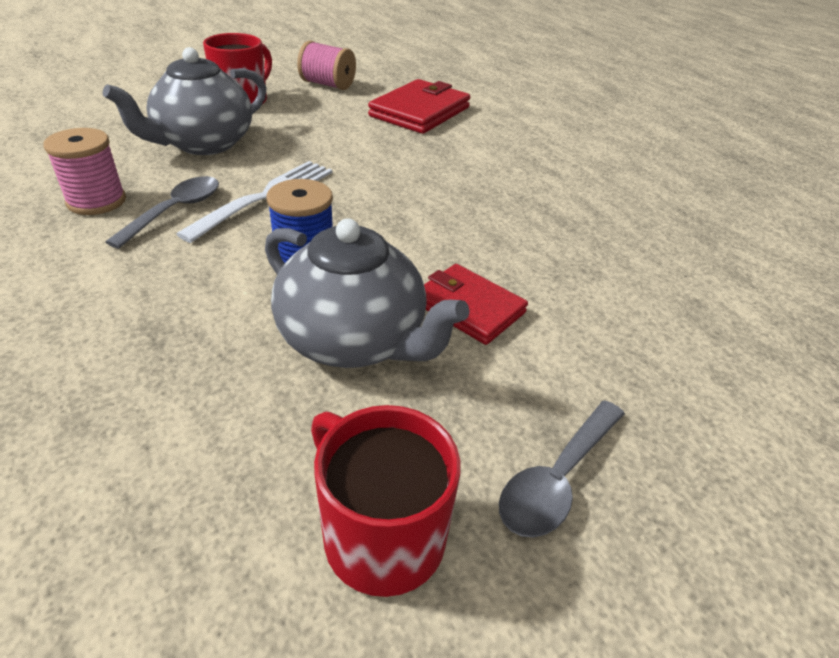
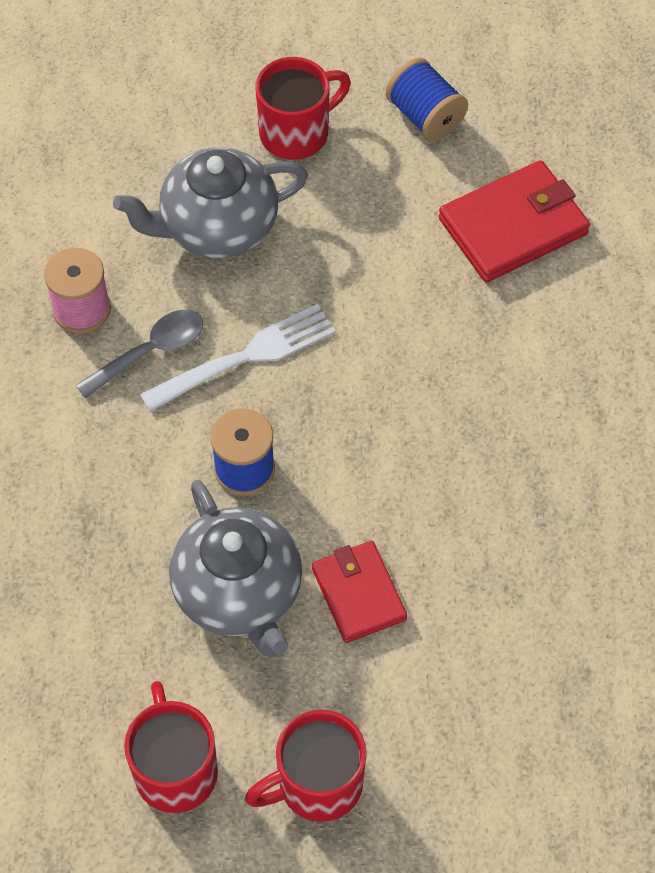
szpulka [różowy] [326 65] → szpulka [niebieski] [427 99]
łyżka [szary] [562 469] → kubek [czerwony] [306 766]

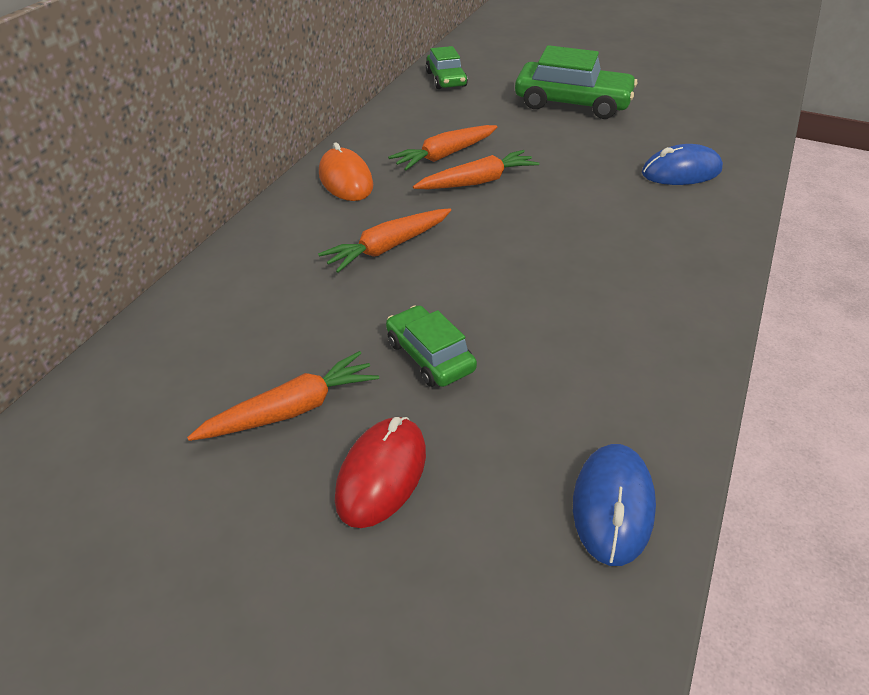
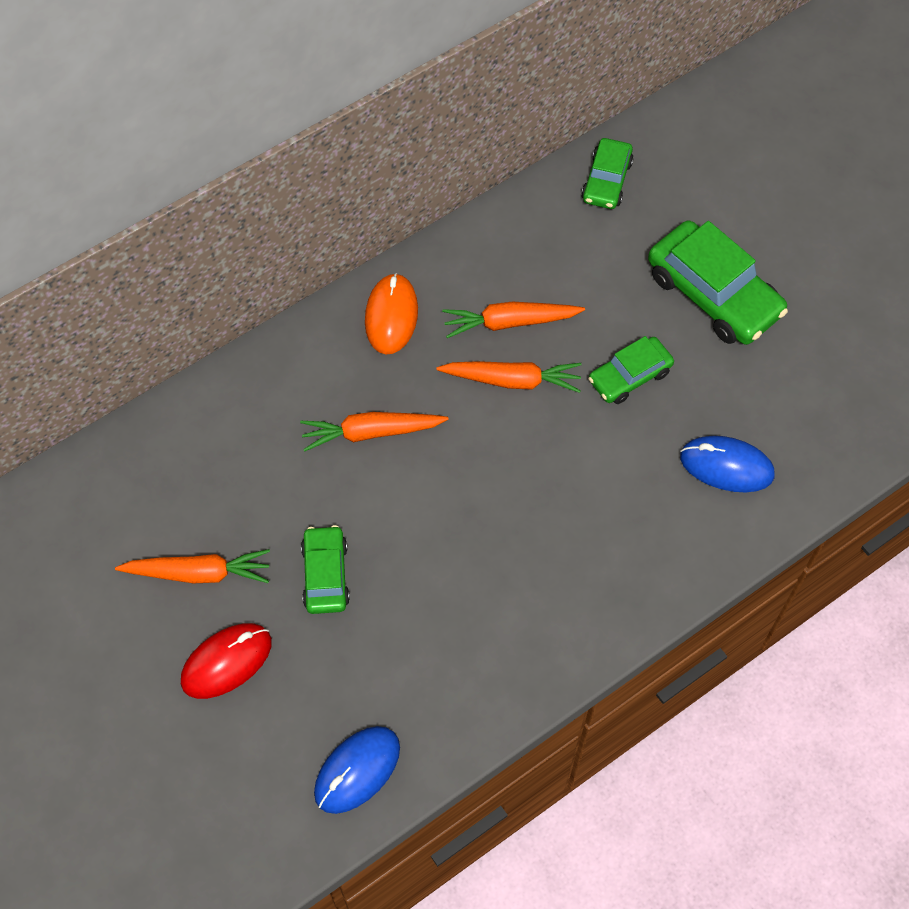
- → samochód [zielony] [631 370]

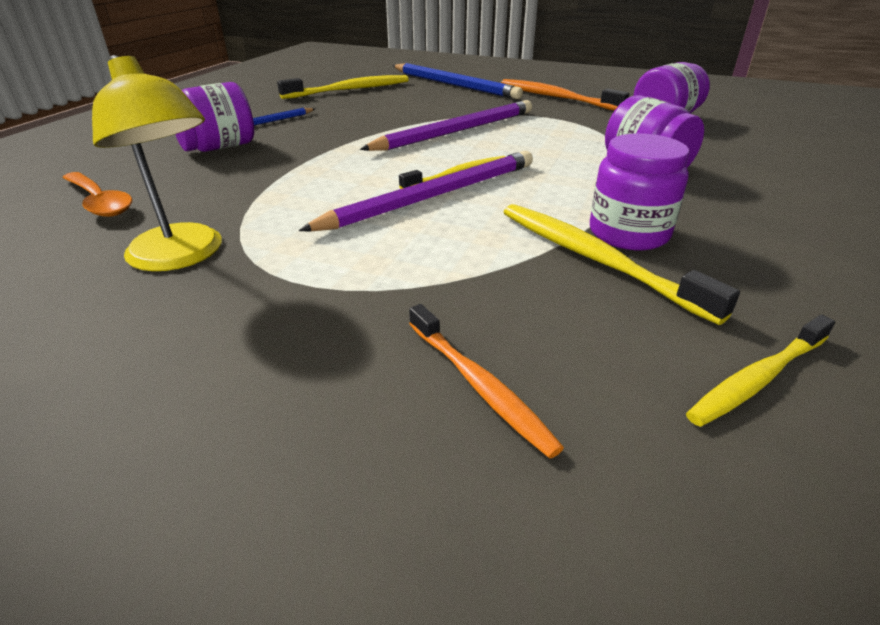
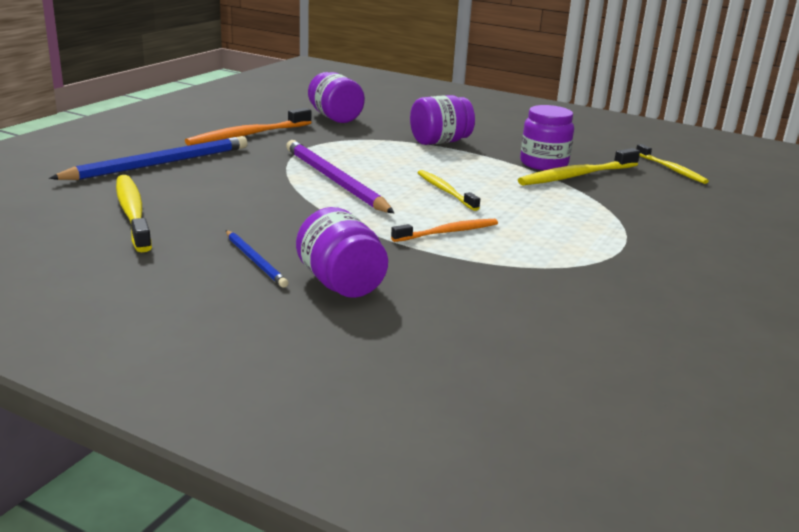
lampka [żółty] [157 163] → -
ołówek [fioletowy] [416 191] → -
łyżka [pomarańczowy] [97 194] → -
szczoteczka do zębów [pomarańczowy] [486 381] → szczoteczka do zębów [pomarańczowy] [444 230], shifted

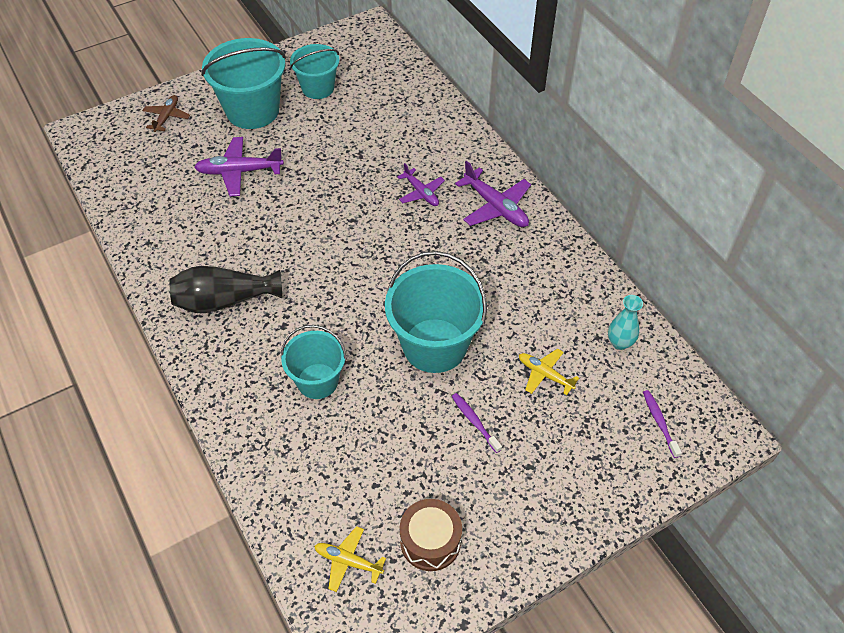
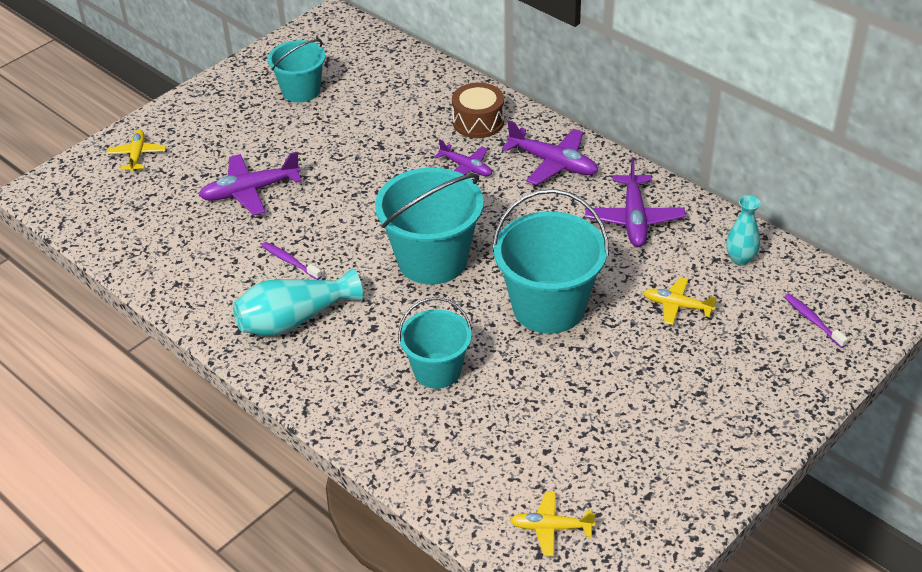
wiadro [turkusowy] [243 83] → wiadro [turkusowy] [429 226], shifted
samolot [brązowy] [166 113] → samolot [żółty] [136 151]
wazon [czarny] [225 289] → wazon [turkusowy] [298 302]
szczoteczka do zębów [fioletowy] [477 423] → szczoteczka do zębów [fioletowy] [291 261], shifted
bęben [brązowy] [431 535] → bęben [brązowy] [478 110], shifted
- → samolot [fioletowy] [635 202]

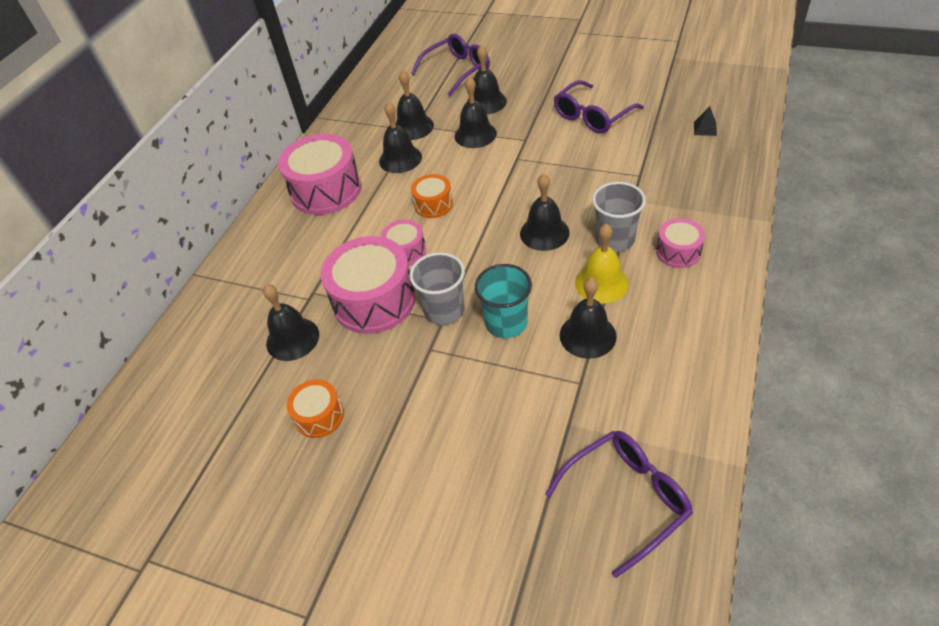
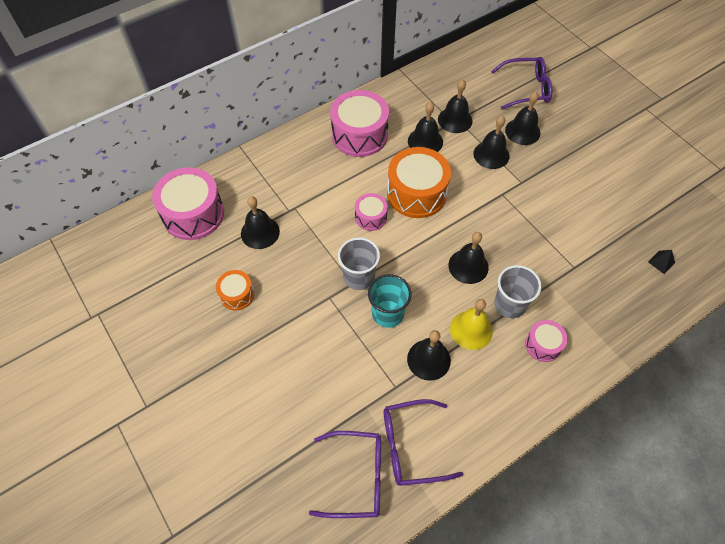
okulary [fioletowy] [599 106] → okulary [fioletowy] [423 442], shifted
bęben [pomarańczowy] [432 196] → bęben [pomarańczowy] [419 182], x1.91
bęben [różowy] [368 285] → bęben [różowy] [188 203], shifted

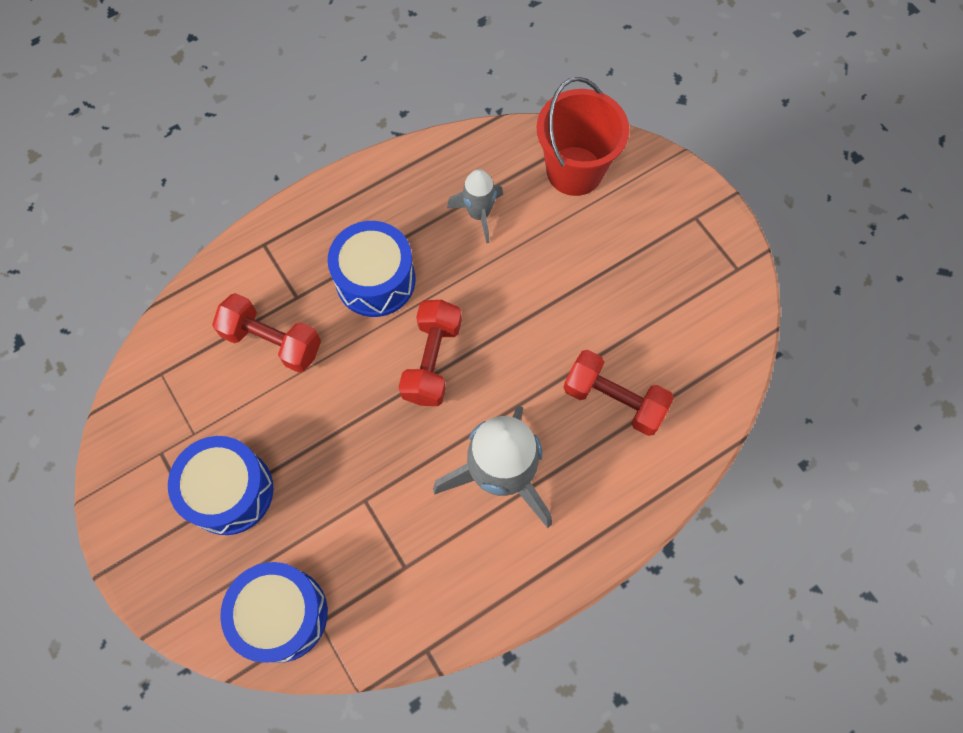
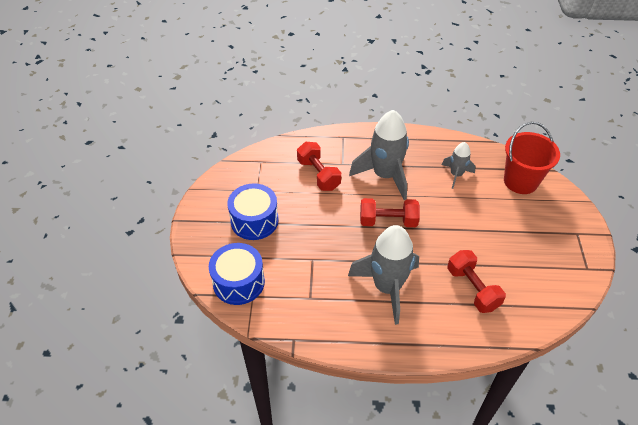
bęben [niebieski] [371 269] → rakieta [szary] [379 155]
hantel [czerwony] [430 353] → hantel [czerwony] [390 212], 45 degrees clockwise

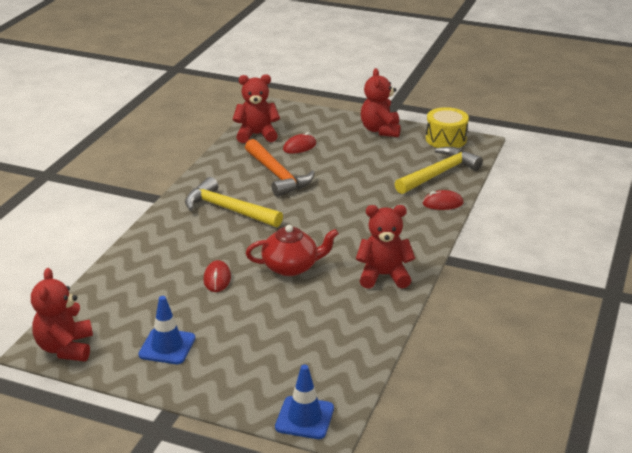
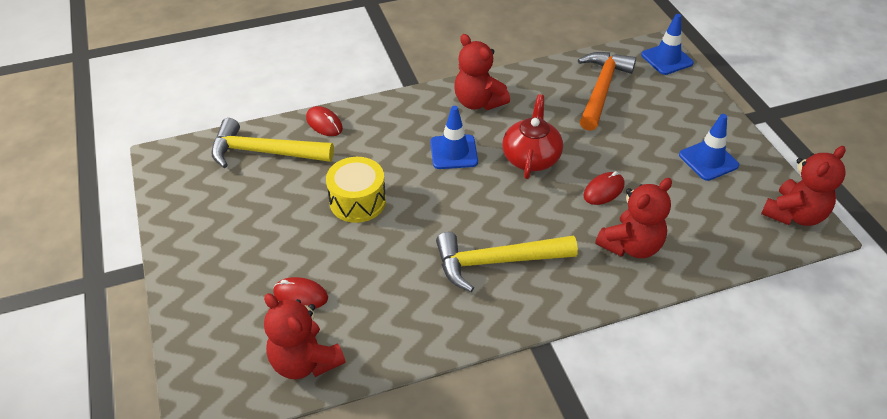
miś [czerwony] [381 102] → miś [czerwony] [633 218], shifted
bęben [żółty] [447 127] → bęben [żółty] [356 190], shifted
młotek [pomarańczowy] [280 168] → młotek [pomarańczowy] [607 91], shifted
młotek [żółty] [234 202] → młotek [żółty] [507 262], 90 degrees clockwise
imbryk [czerwony] [292 250] → imbryk [czerwony] [532 136], 60 degrees clockwise
- → pachołek [niebieski] [454 137]

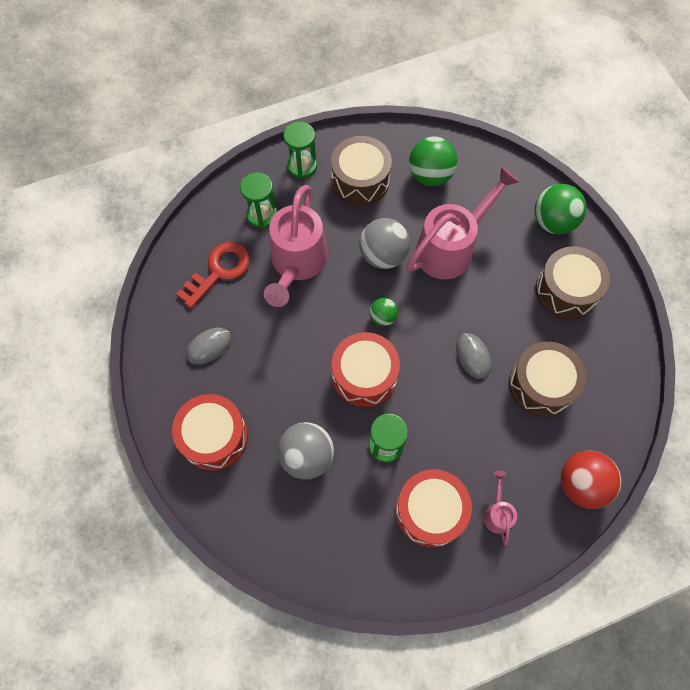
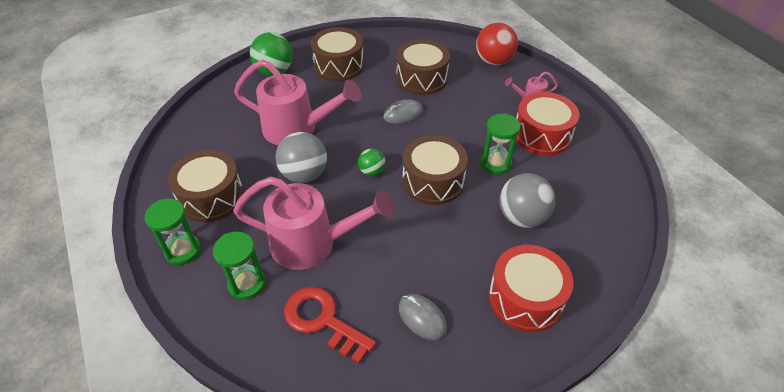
piłka [zielony] [433 161] → -
konewka [różowy] [463 223] → konewka [różowy] [297 102], 150 degrees clockwise
bęben [czerwony] [366 369] → bęben [brązowy] [435 170]

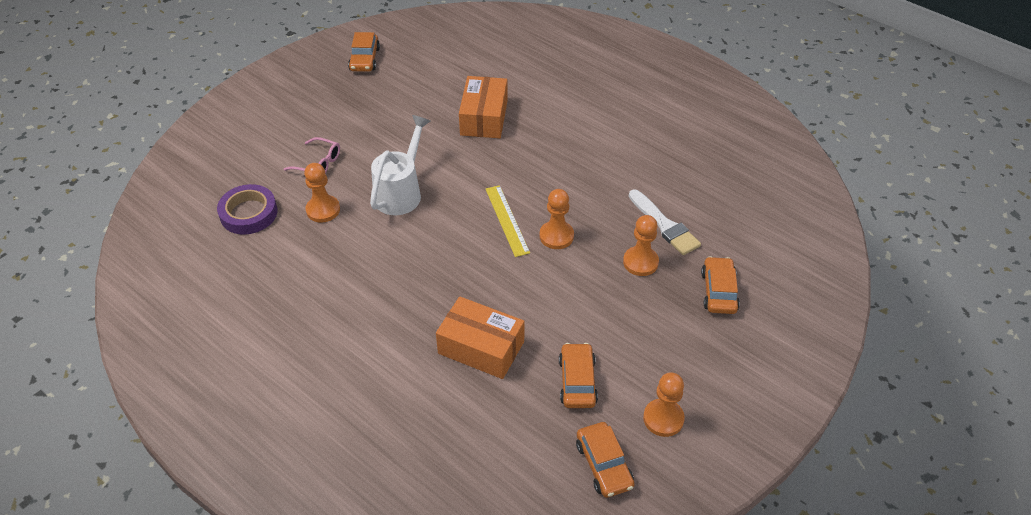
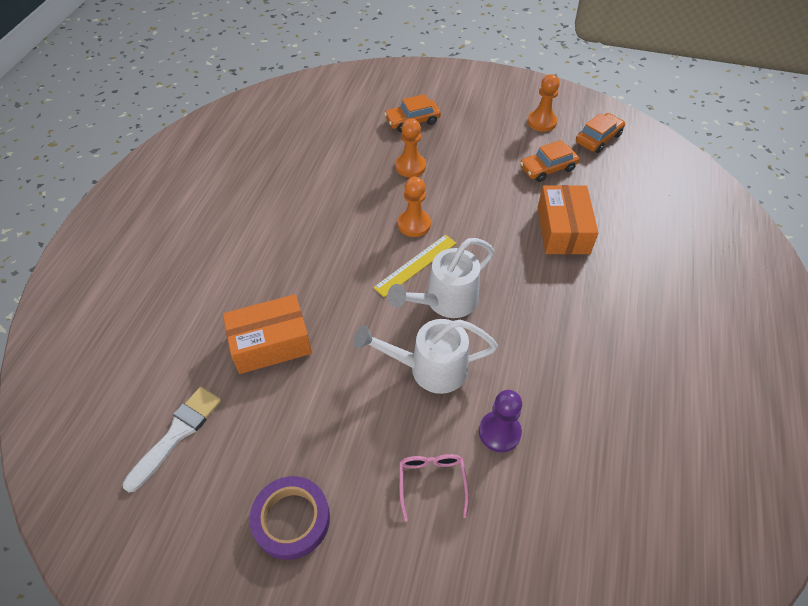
samochód [pomarańczowy] [364 52] → -
pionek [pomarańczowy] [322 193] → pionek [fioletowy] [500 421]
taśma klejąca [fioletowy] [247 209] → taśma klejąca [fioletowy] [289 518], shifted
pędzel [biały] [665 222] → pędzel [biały] [172 439], shifted
- → konewka [biały] [440 278]

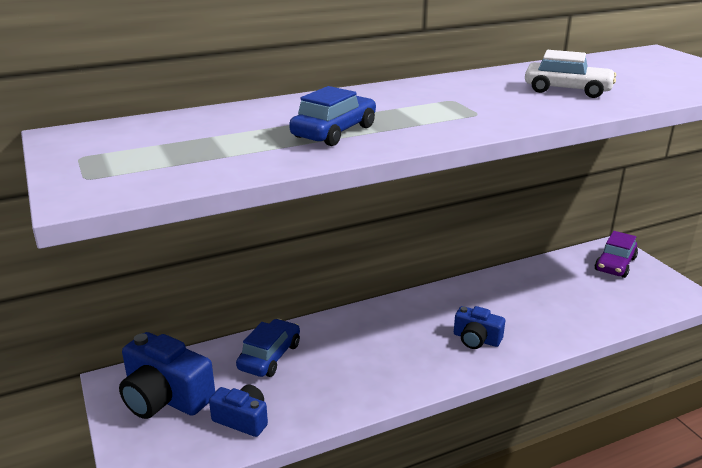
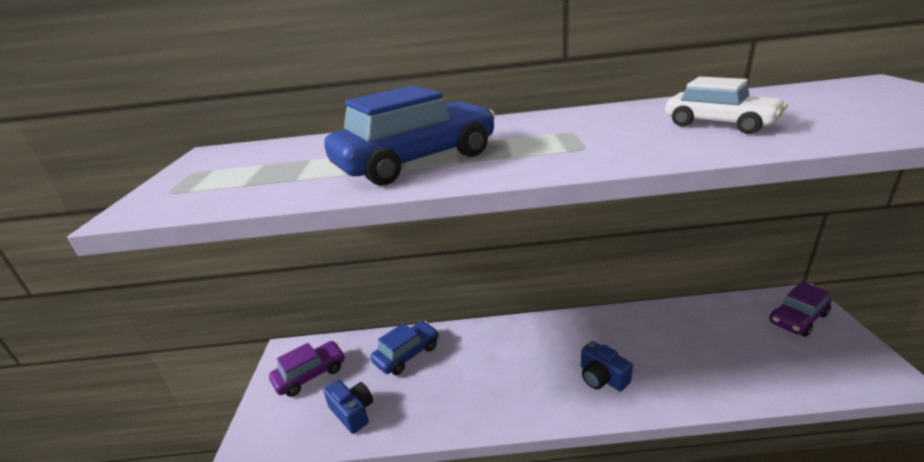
samochód [niebieski] [332 116] → samochód [niebieski] [410 135], x1.59
aparat fotograficzny [niebieski] [167 375] → samochód [fioletowy] [307 369]

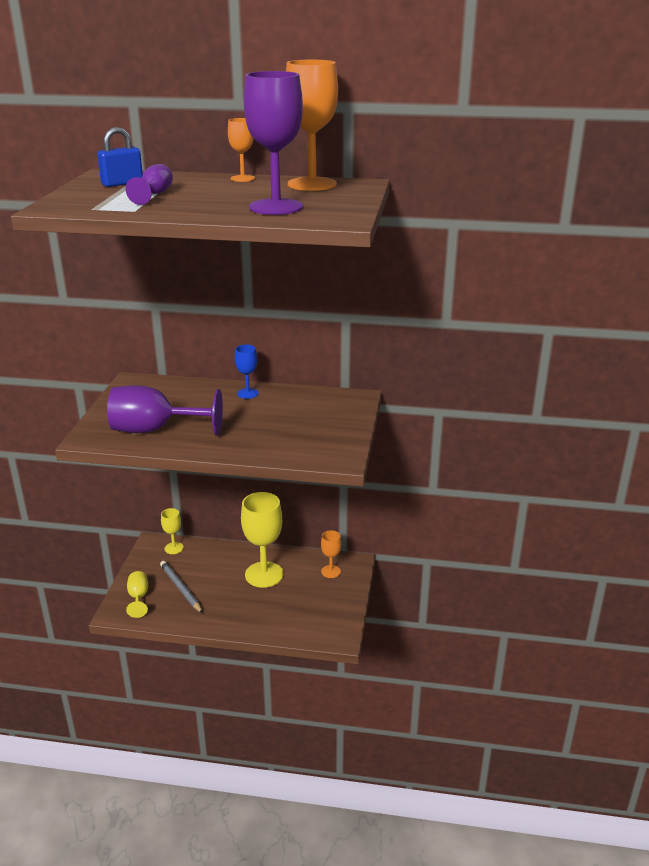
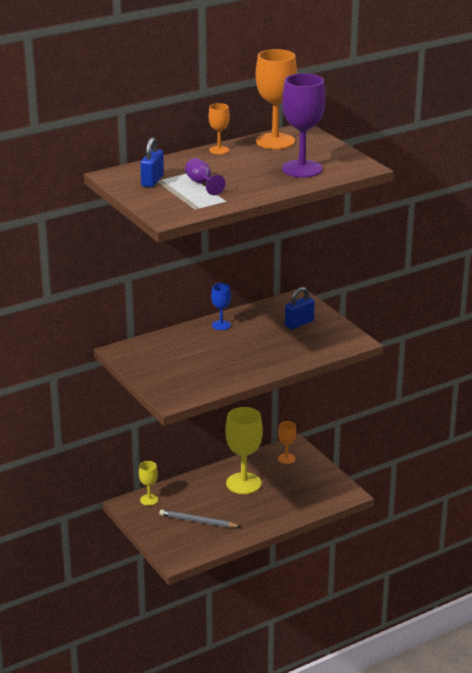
kielich [fioletowy] [165 410] → -
kielich [żółty] [137 594] → -
- → kłódka [niebieski] [300 308]

